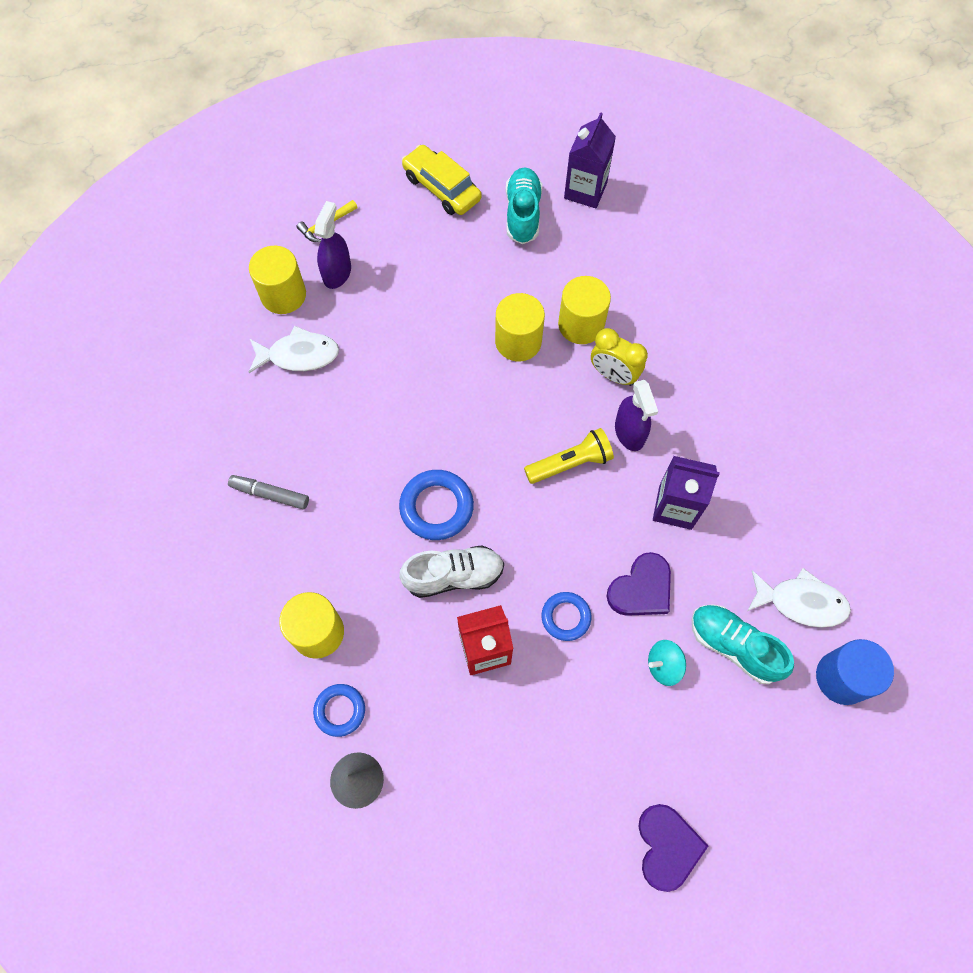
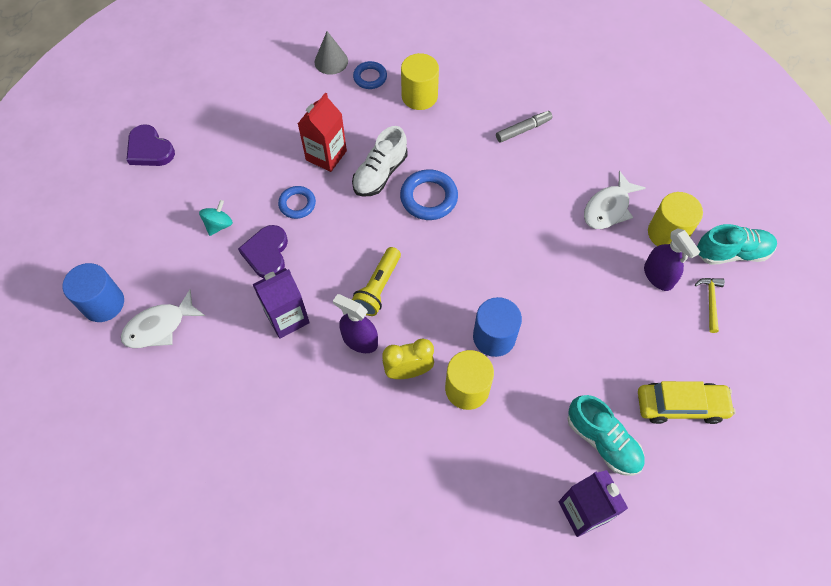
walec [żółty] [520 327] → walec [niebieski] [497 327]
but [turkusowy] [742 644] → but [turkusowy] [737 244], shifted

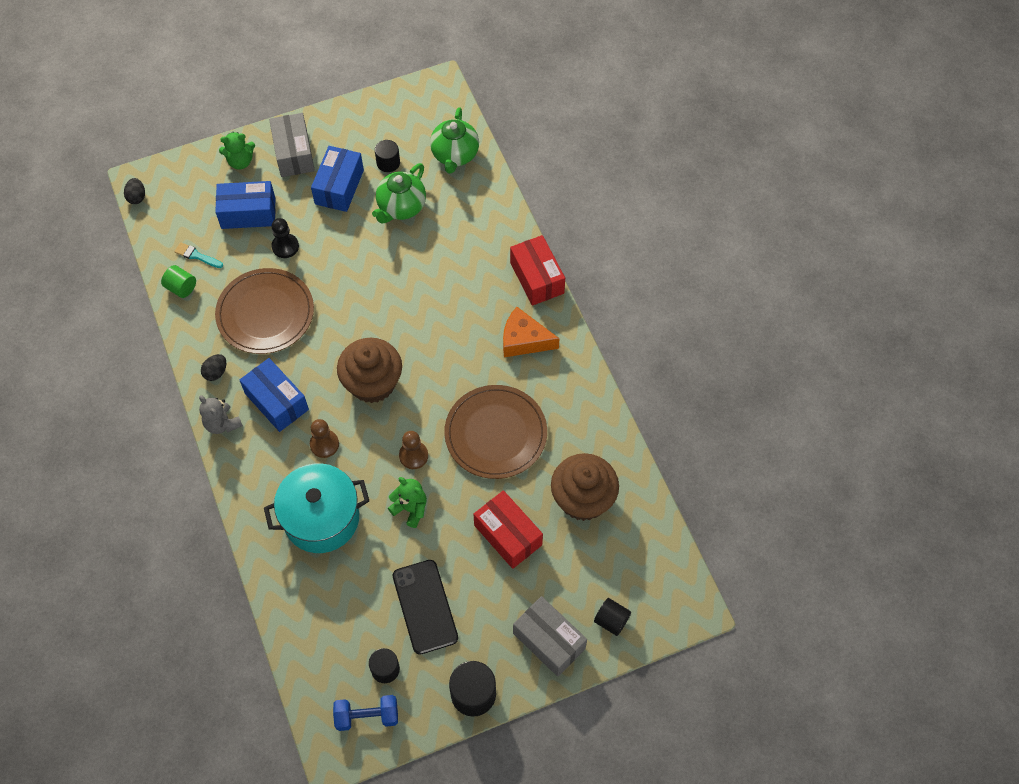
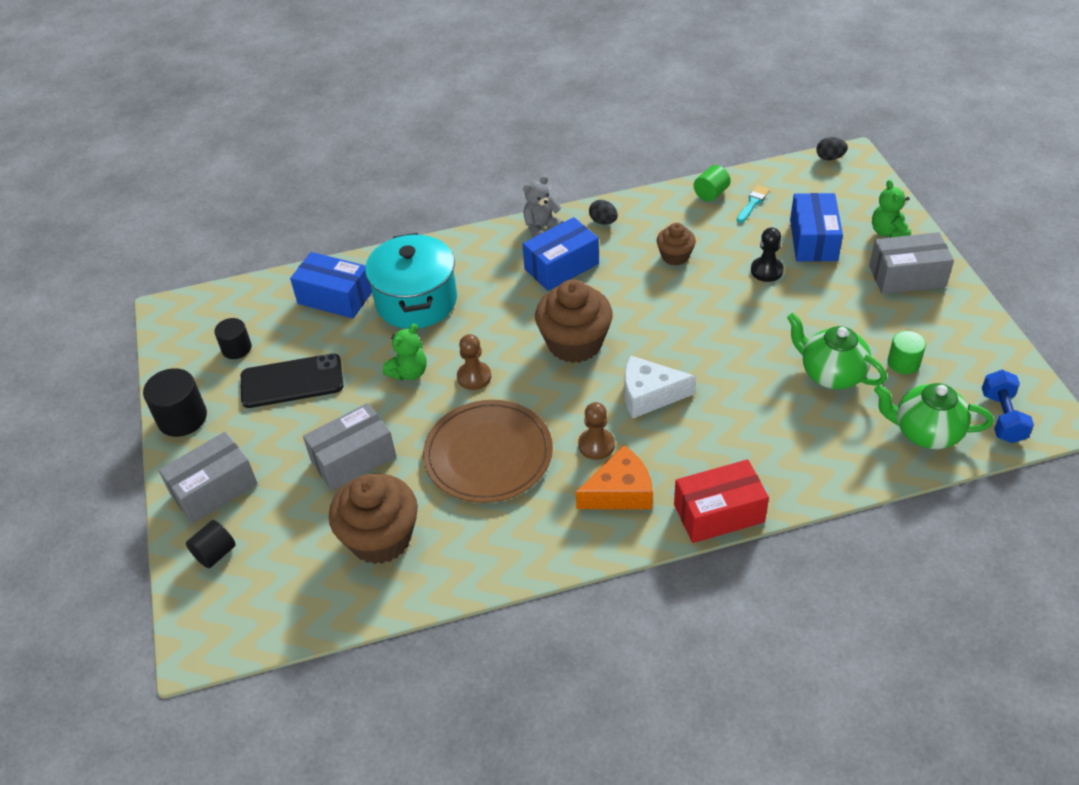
walec [czarny] [387 156] → walec [zielony] [907 352]
pudełko [niebieski] [337 179] → pudełko [niebieski] [331 285], shifted
talerz [brązowy] [264 311] → muffinka [brązowy] [676 244]
ser [pomarańczowy] [531 332] → ser [pomarańczowy] [614 477], 45 degrees clockwise
pionek [brązowy] [324 438] → pionek [brązowy] [596 431], shifted
pudełko [czerwony] [508 529] → pudełko [szary] [349 447]
hantel [niebieski] [365 713] → hantel [niebieski] [1008 406], shifted
- → ser [biały] [660 387]

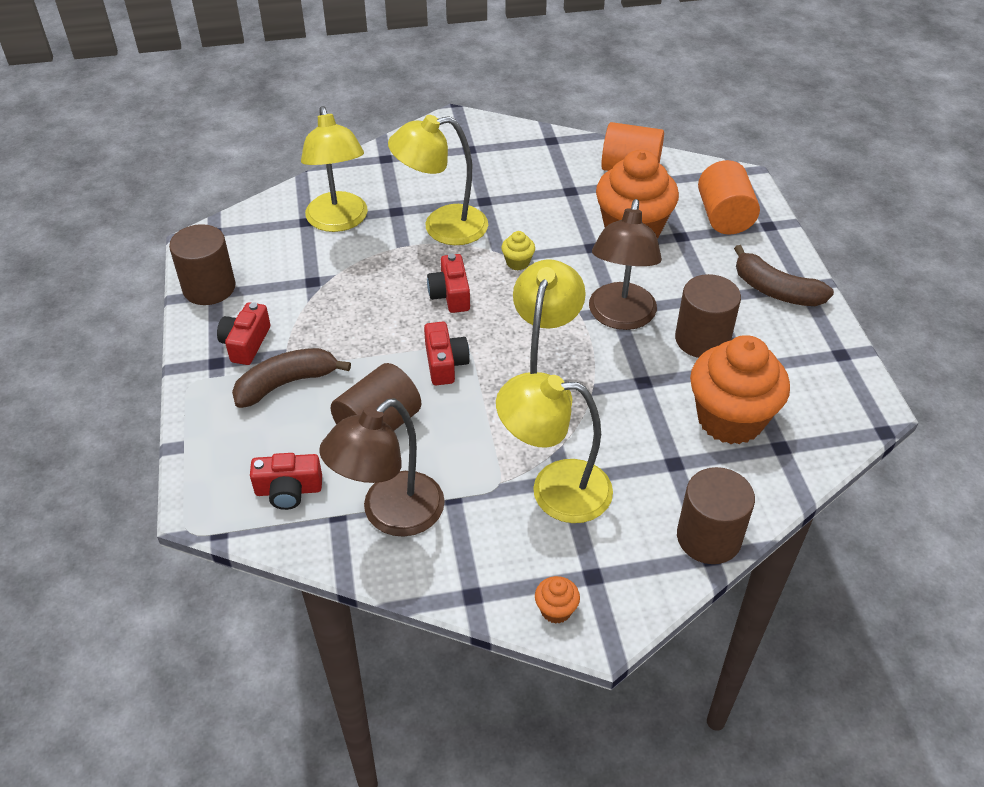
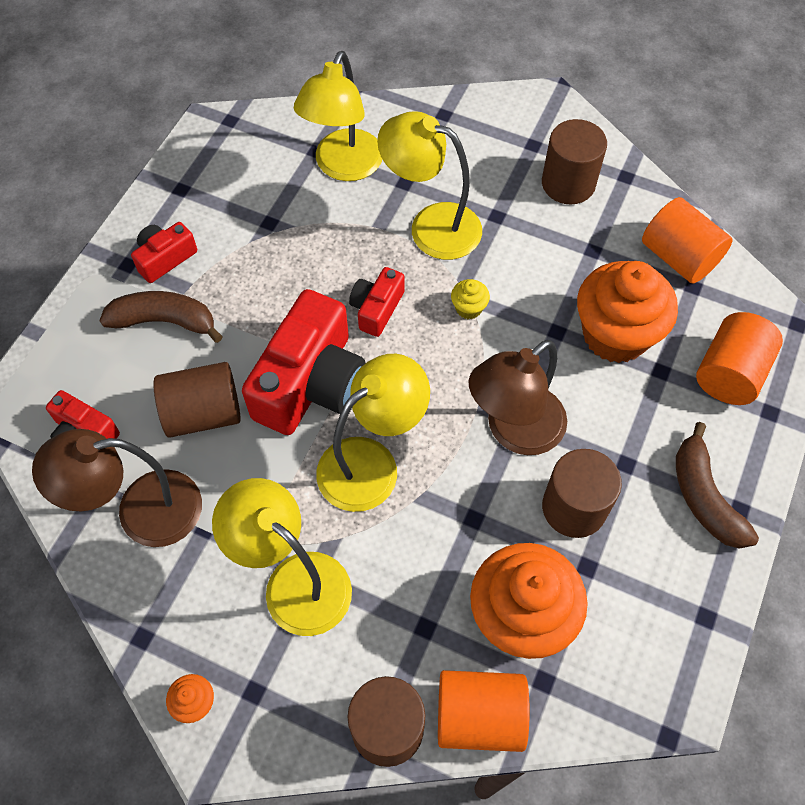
walec [brązowy] [202 264] → walec [brązowy] [574 161], shifted
aparat fotograficzny [czerwony] [447 353] → aparat fotograficzny [czerwony] [304 362], x1.98
- → walec [pomarańczowy] [484 711]

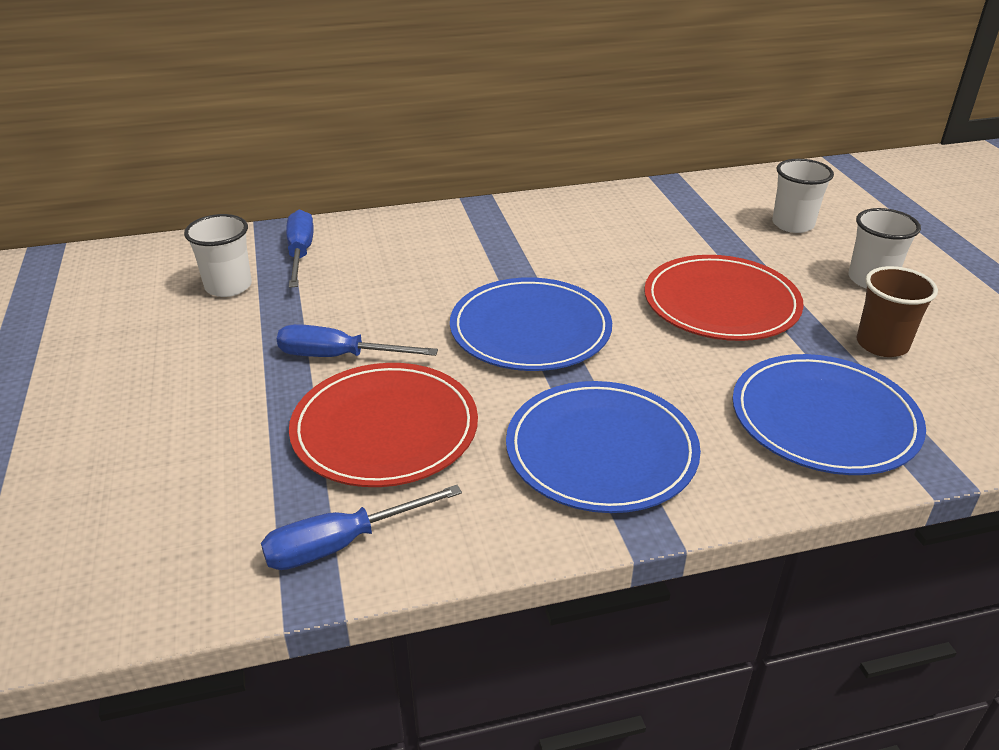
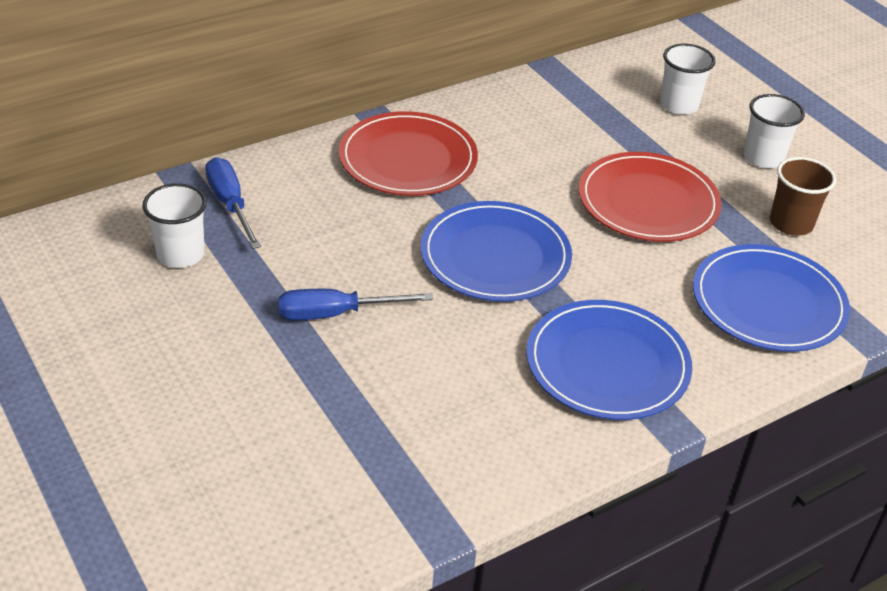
talerz [czerwony] [383 425] → talerz [czerwony] [408 153], shifted
śrubokręt [niebieski] [361 527] → -

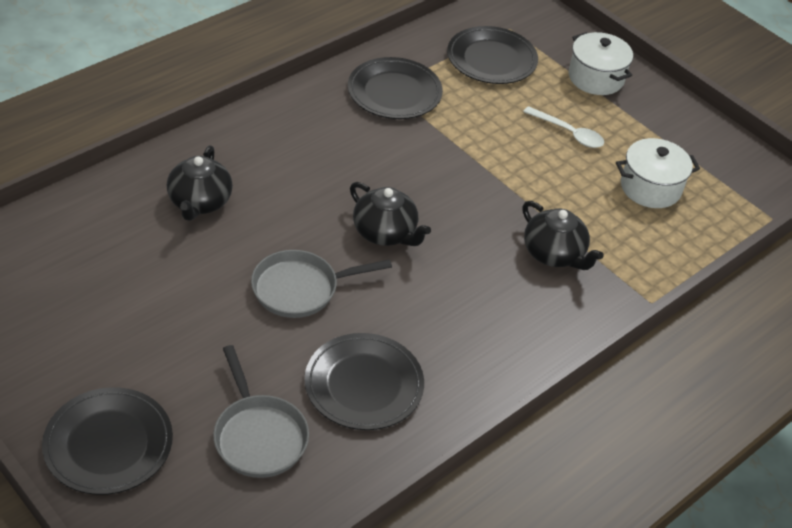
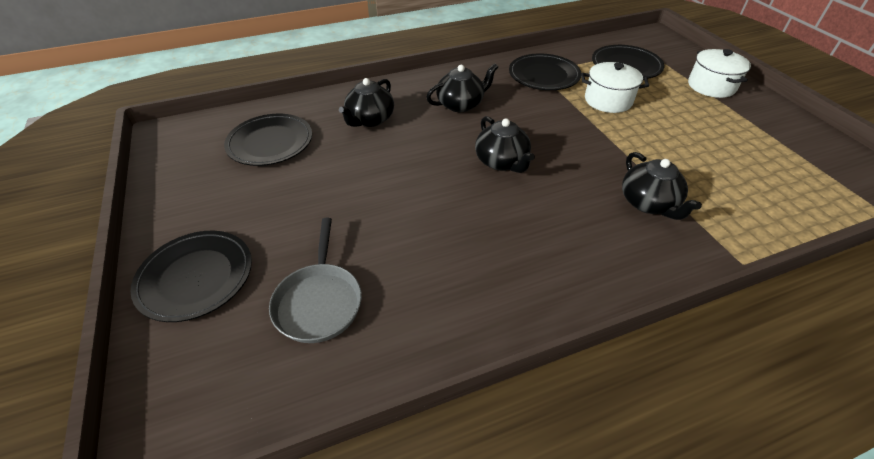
łyżka [biały] [563 127] → -
garnek [biały] [658 173] → garnek [biały] [615 87], shifted
patelnia [szary] [321 284] → -
talerz [czarny] [364 381] → talerz [czarny] [268 140], shifted
- → imbryk [czarny] [462 87]

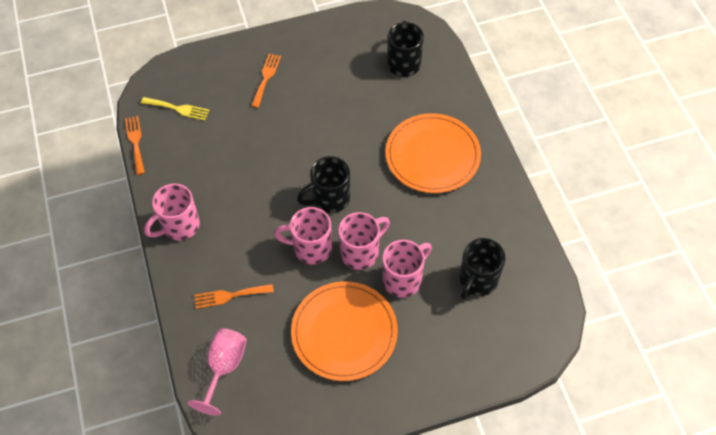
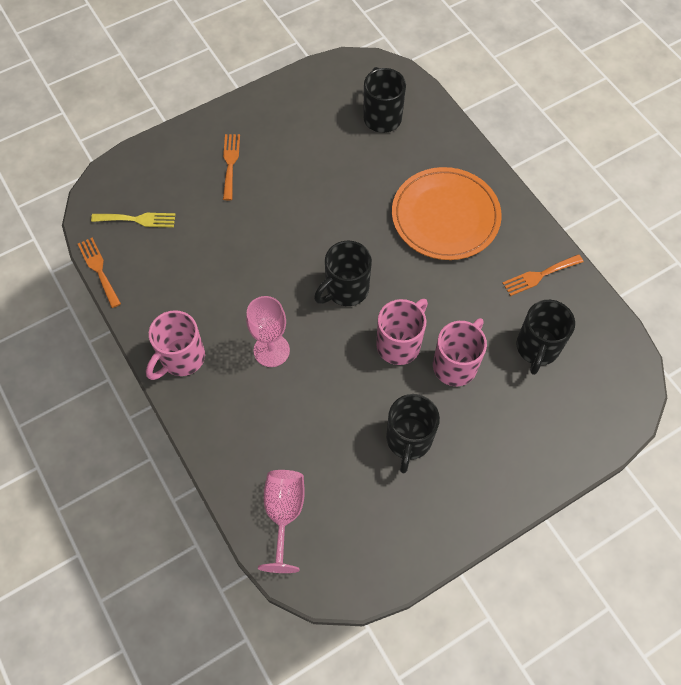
kubek [różowy] [303 235] → -
talerz [pomarańczowy] [344 331] → kubek [czarny] [413 433]
widelec [pomarańczowy] [234 296] → widelec [pomarańczowy] [543 275], shifted
- → kielich [różowy] [268 331]

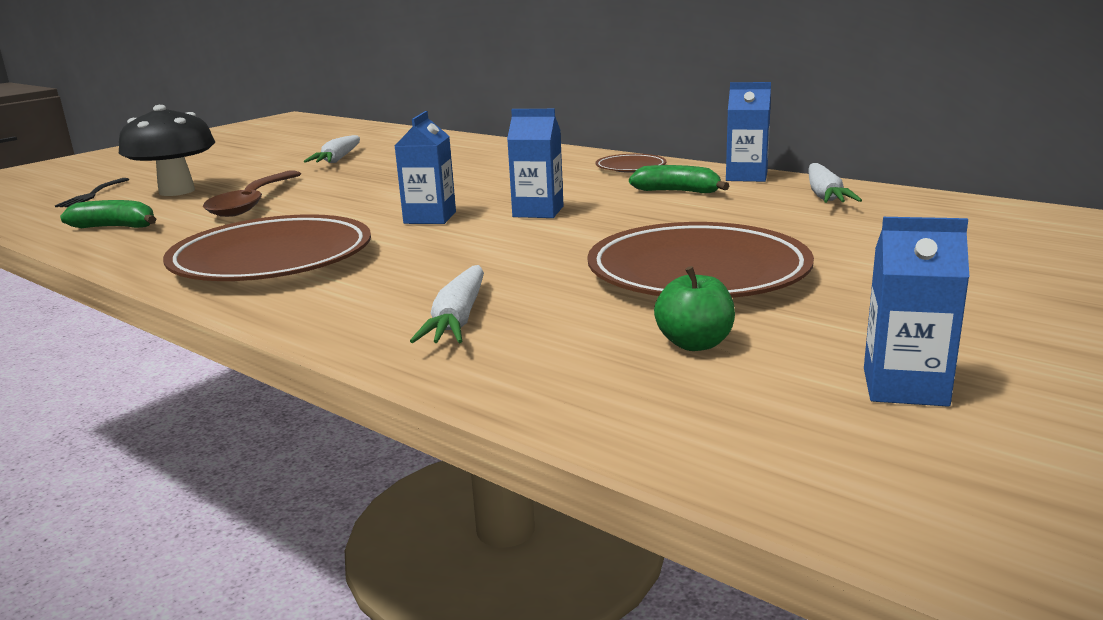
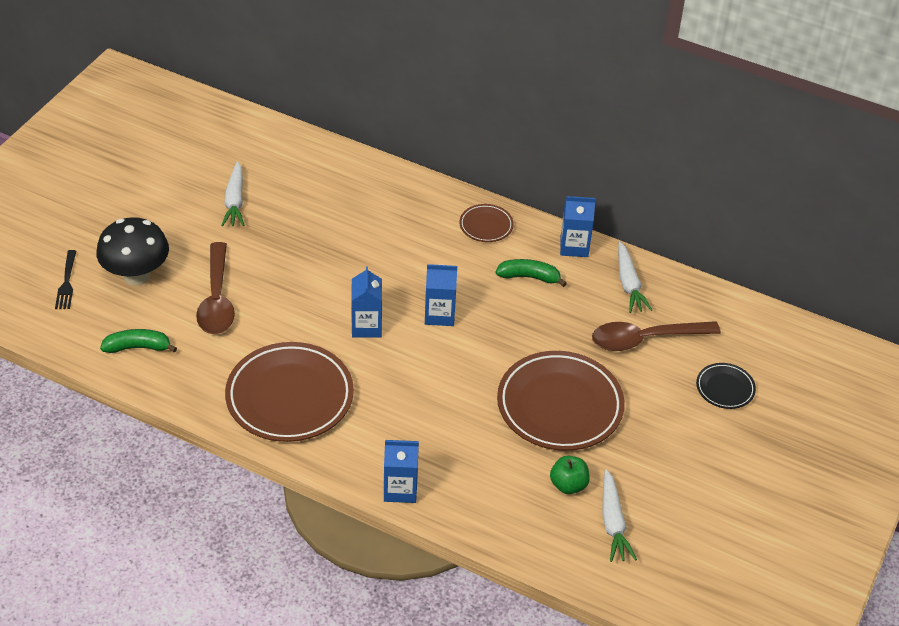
karton mleka [niebieski] [916 312] → karton mleka [niebieski] [401 471], shifted
marchewka [biały] [447 304] → marchewka [biały] [619 515], shifted
- → łyżka [brązowy] [656 336]
- → talerz [czarny] [726 386]

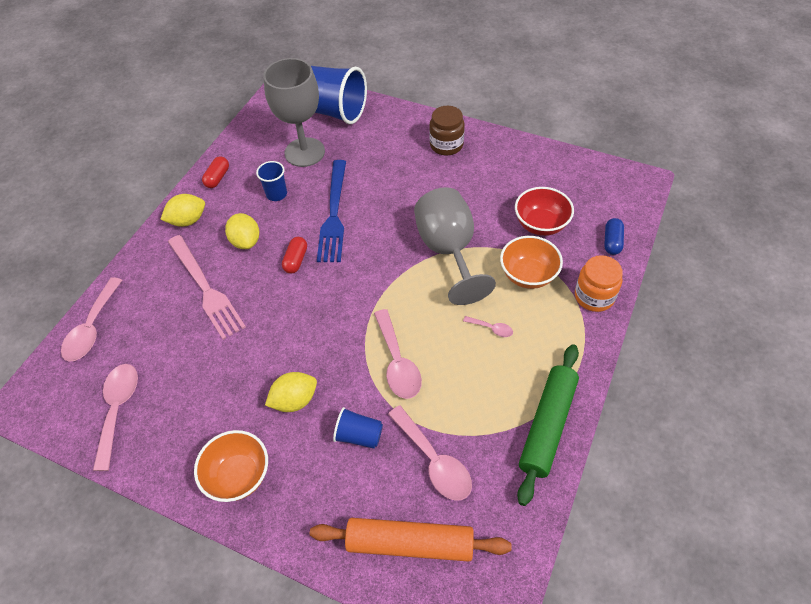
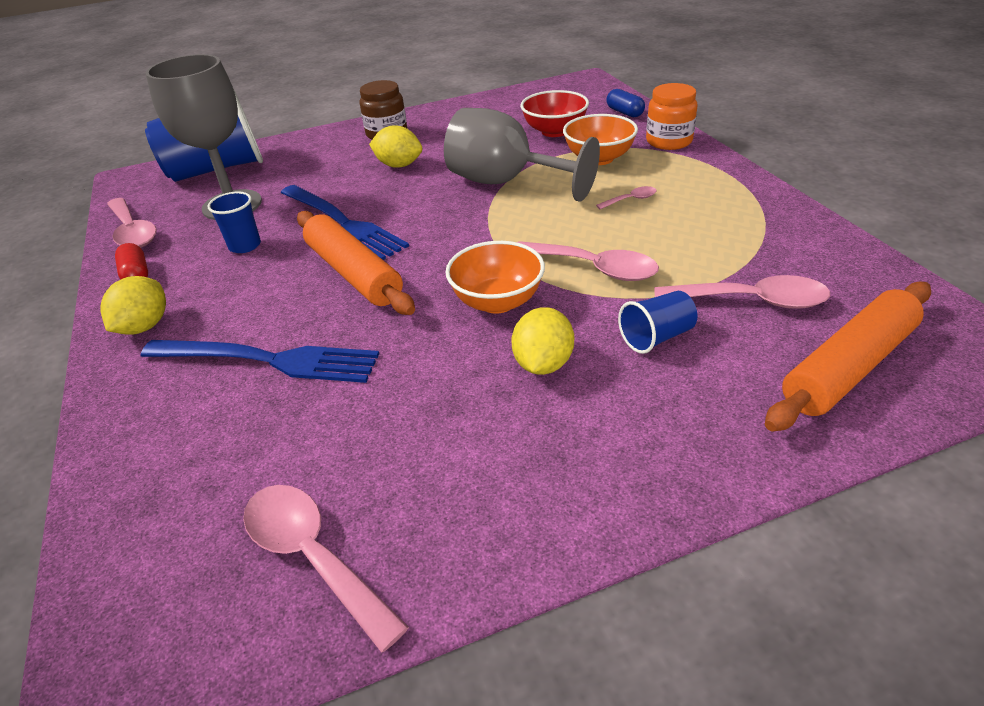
cytryna [żółty] [242 231] → cytryna [żółty] [395 146], shifted
widelec [różowy] [207 287] → widelec [niebieski] [260 361]
kapsułka [czerwony] [294 255] → wałek do ciasta [pomarańczowy] [356 263]
łyżka [różowy] [91 319] → łyżka [różowy] [132 223], shifted
wałek do ciasta [zielony] [548 425] → -
miska [pomarańczowy] [231 466] → miska [pomarańczowy] [495 277], shifted

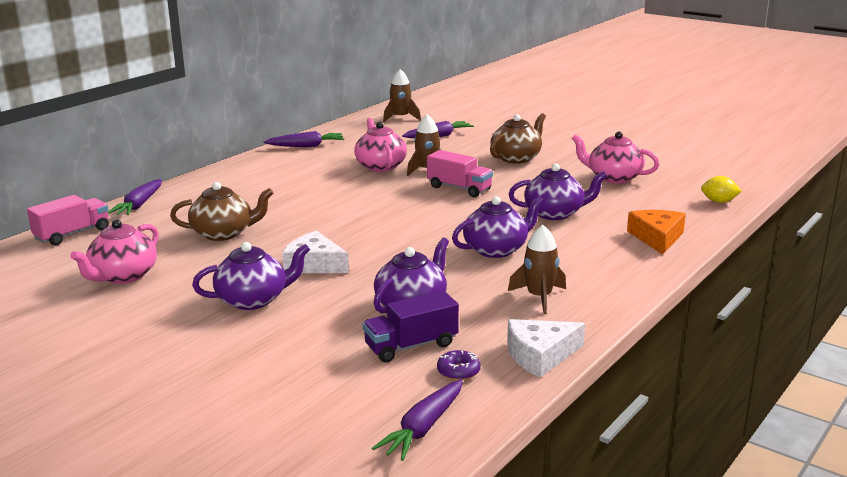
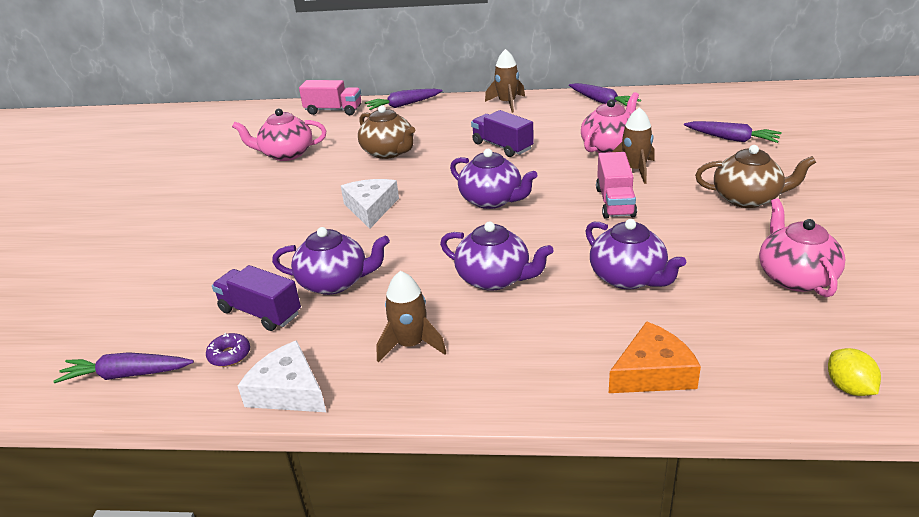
rakieta [brązowy] [402 95] → rakieta [brązowy] [505 81], shifted
imbryk [fioletowy] [251 276] → imbryk [fioletowy] [493 179], shifted
- → ciężarówka [fioletowy] [502 133]

